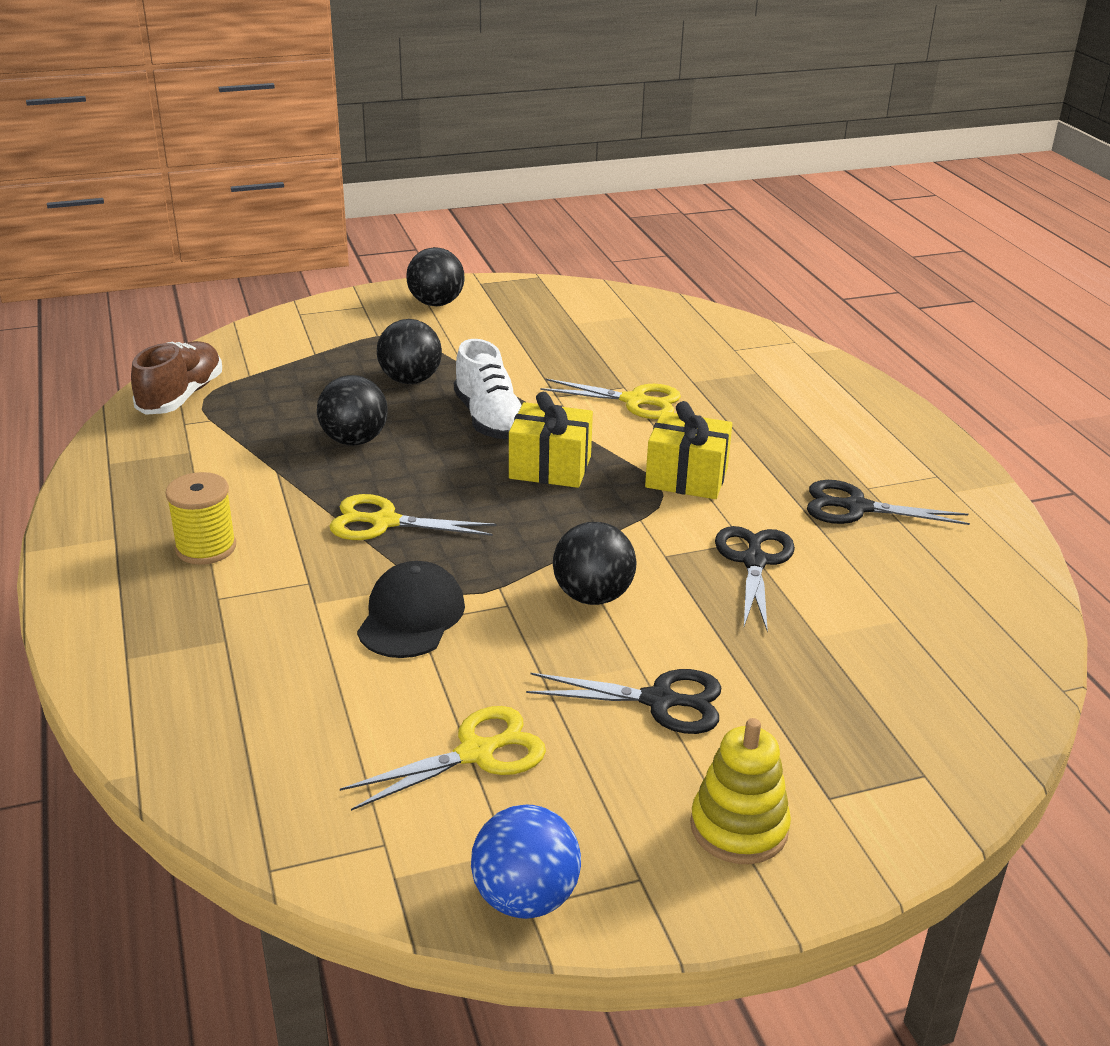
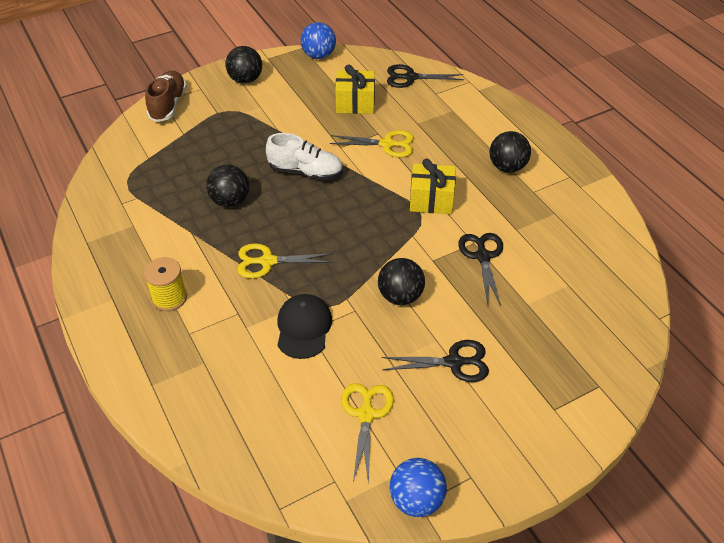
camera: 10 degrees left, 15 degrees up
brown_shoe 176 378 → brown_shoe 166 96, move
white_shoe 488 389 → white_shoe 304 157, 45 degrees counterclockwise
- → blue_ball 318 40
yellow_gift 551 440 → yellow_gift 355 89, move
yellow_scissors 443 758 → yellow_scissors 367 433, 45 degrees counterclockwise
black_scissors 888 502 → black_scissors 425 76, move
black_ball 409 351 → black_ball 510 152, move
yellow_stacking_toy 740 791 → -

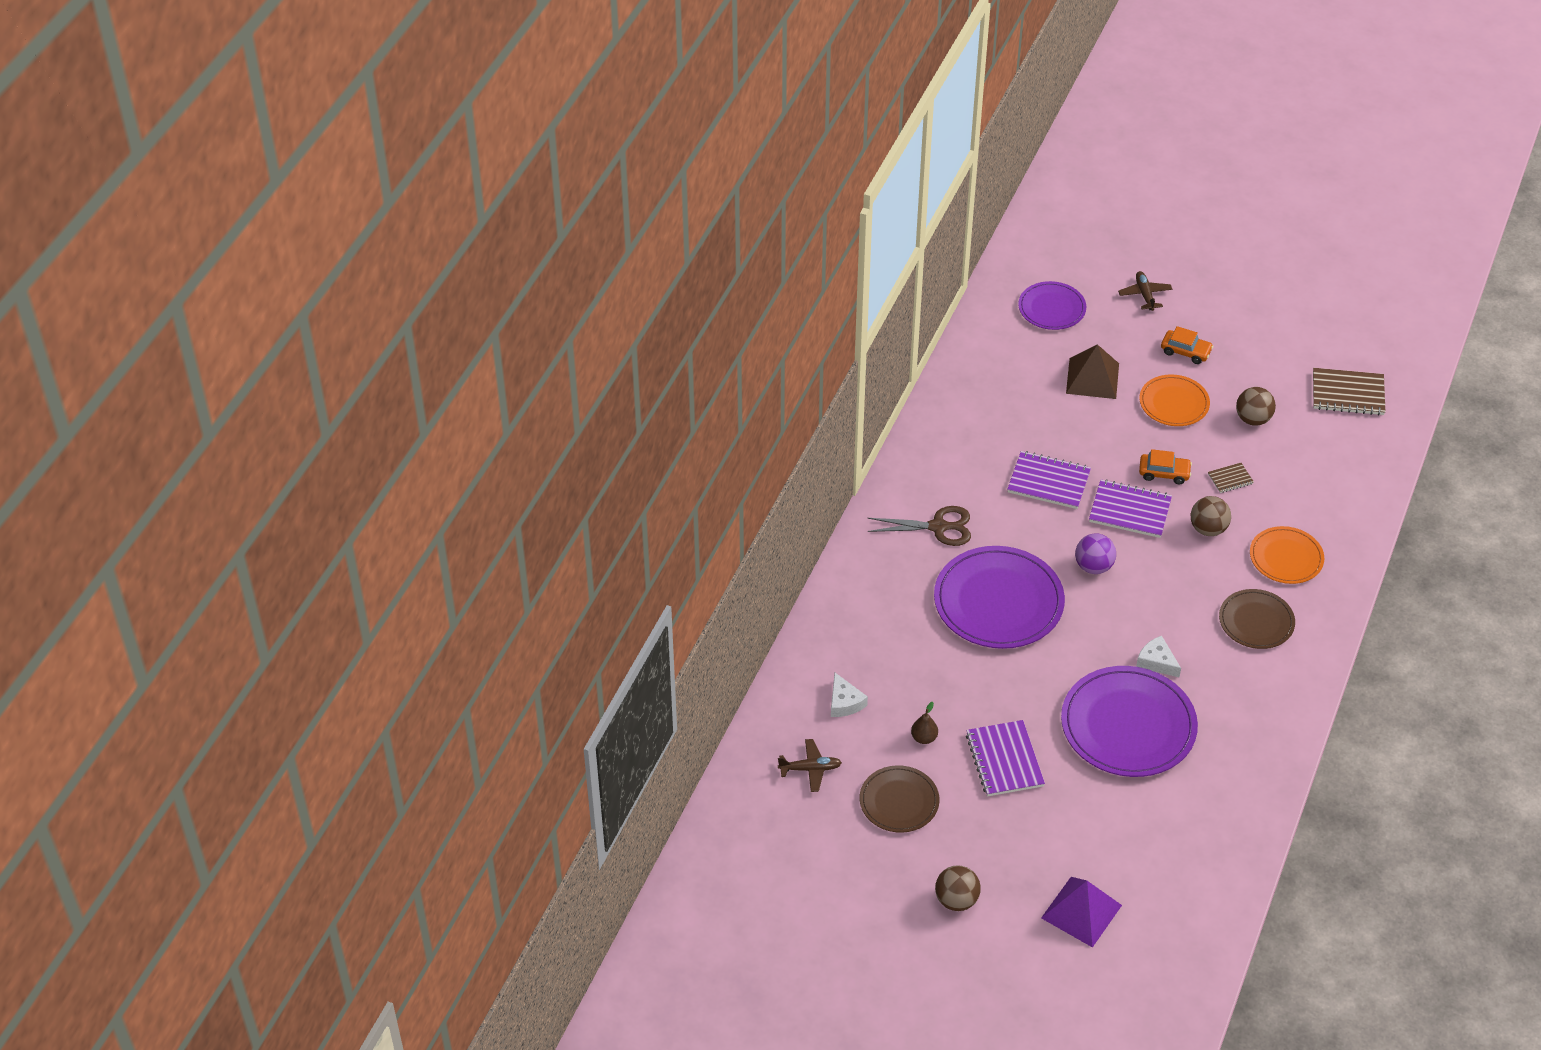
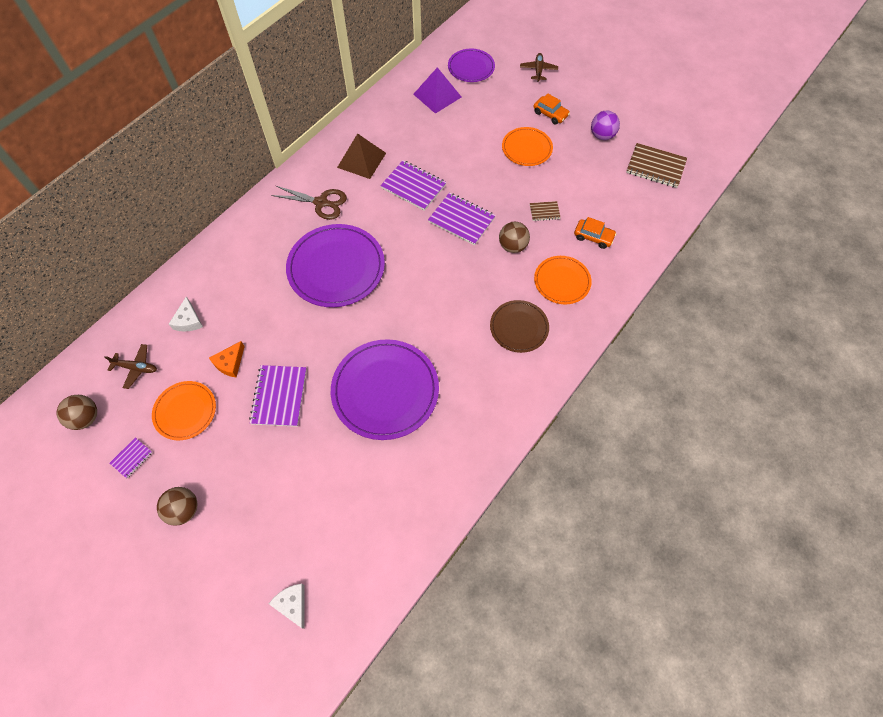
camera: 15 degrees right, 15 degrees up
brown_ball 1256 406 → brown_ball 77 412, move
- → purple_notebook 131 457
brown_plate 899 799 → orange_plate 184 410
brown_pear 924 723 → orange_cheese 227 359
white_cheese 1158 656 → white_cheese 287 606, move
brown_pyramid 1092 371 → brown_pyramid 361 156, move
purple_pyramid 1081 912 → purple_pyramid 437 90, move
orange_car 1165 466 → orange_car 595 233, move
purple_ball 1095 553 → purple_ball 605 125, move

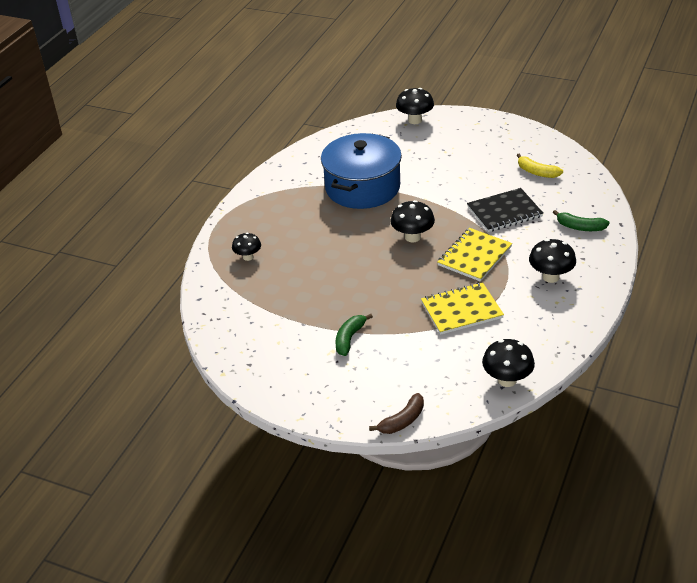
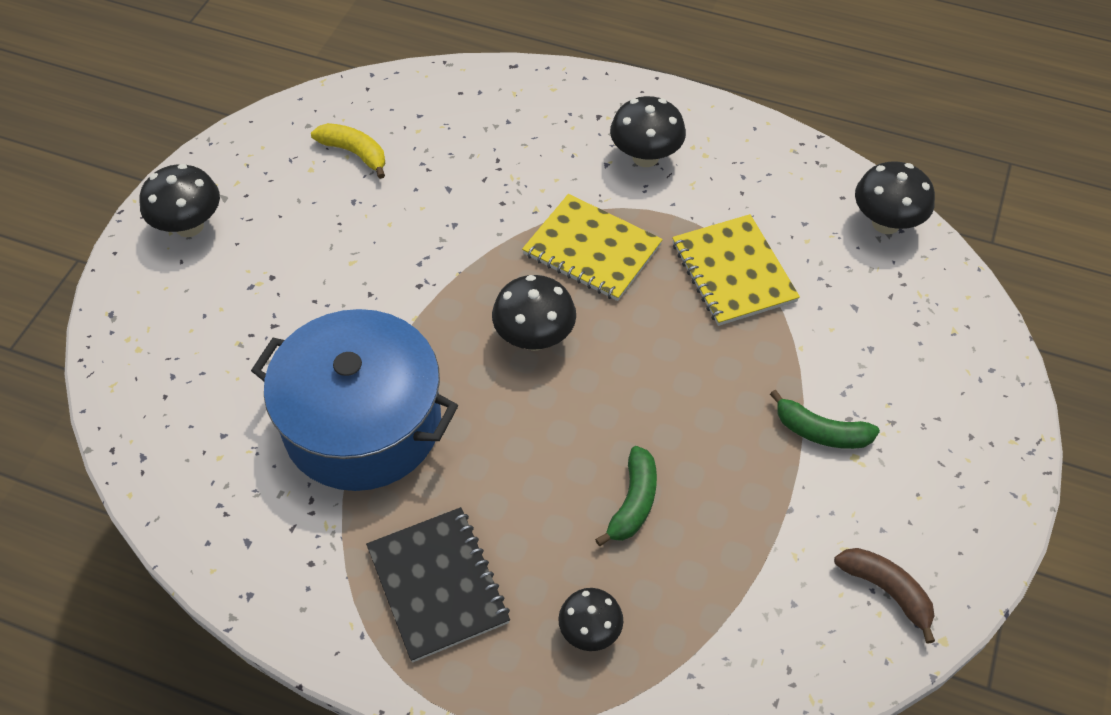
camera: 95 degrees left, 15 degrees up
black_mushroom 415 106 → black_mushroom 179 200, move
yellow_banana 540 166 → yellow_banana 348 151, 90 degrees counterclockwise
black_notebook 505 210 → black_notebook 438 584, move
green_banana 581 220 → green_banana 626 496, move
brown_banana 396 413 → brown_banana 884 596, move

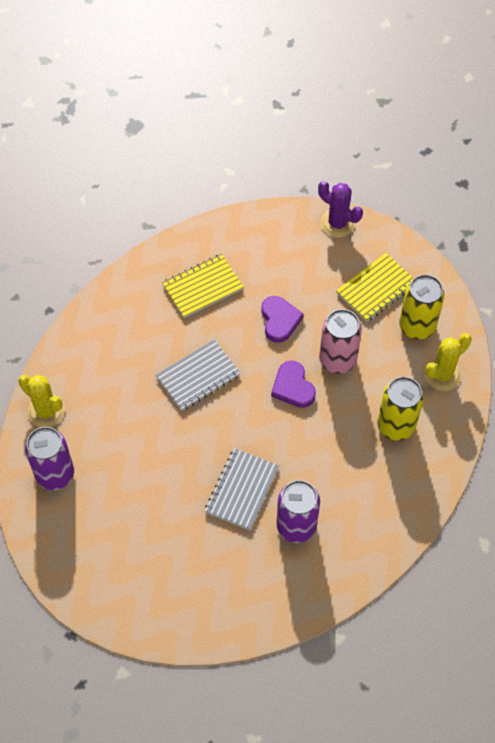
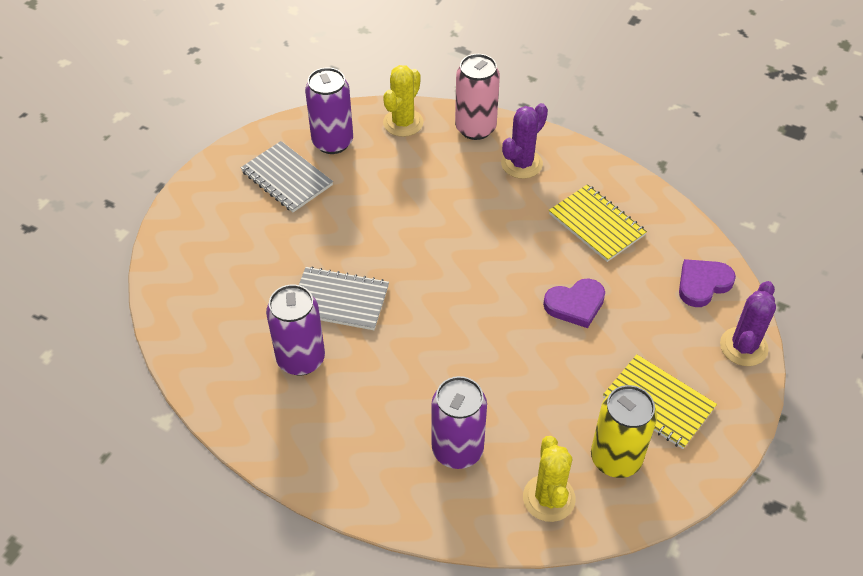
camera: 80 degrees right, 10 degrees down
grey_notebook 198 375 → grey_notebook 287 176, move
yellow_can 401 409 → purple_can 459 422
pink_can 340 341 → pink_can 477 97, move
- → purple_cactus 524 141
yellow_cactus 448 362 → yellow_cactus 549 479, 45 degrees clockwise
purple_heart 293 384 → purple_heart 707 283, move

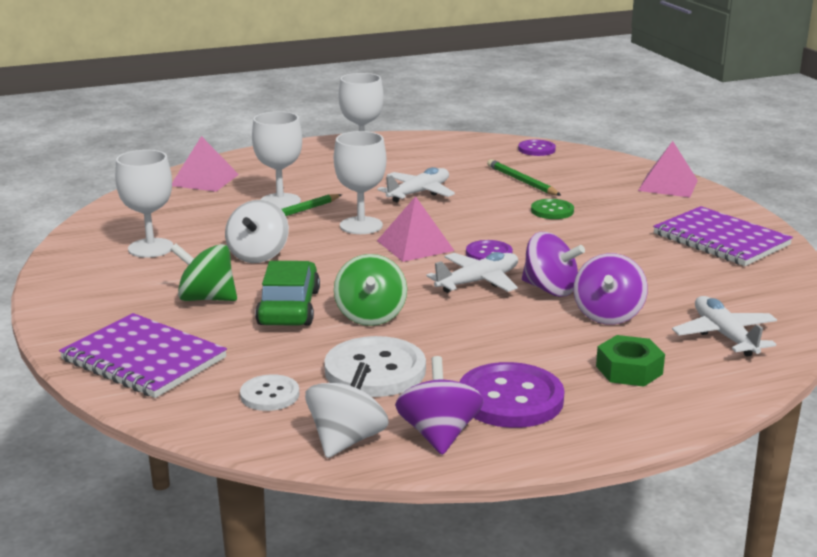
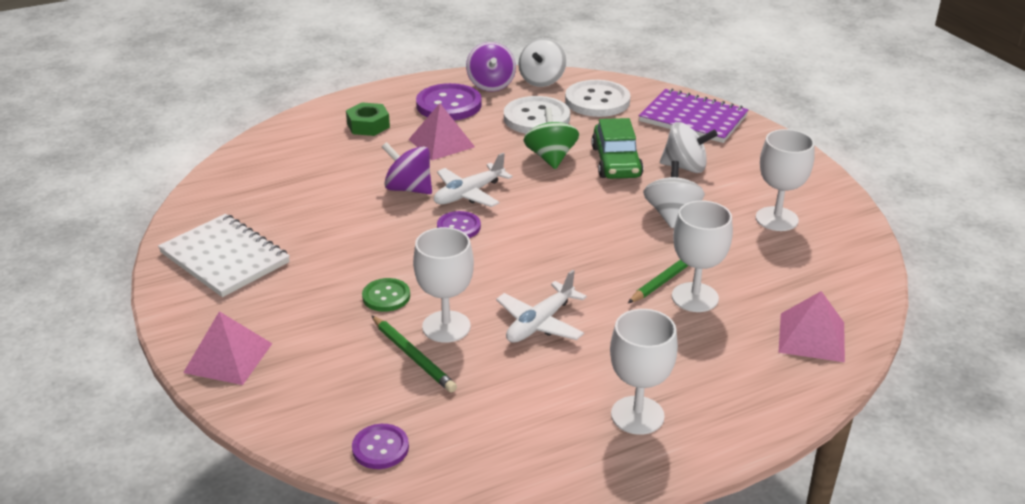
camera: 175 degrees right, 10 degrees up
purple_notebook 723 236 → white_notebook 224 255
pink_pyramid 415 229 → pink_pyramid 441 131, move
white_goblet 360 182 → white_goblet 443 285, move
white_button 269 392 → white_button 598 98, x1.78
green_spinning_top 203 272 → white_spinning_top 689 147
purple_spinning_top 610 289 → -
white_plane 724 326 → -

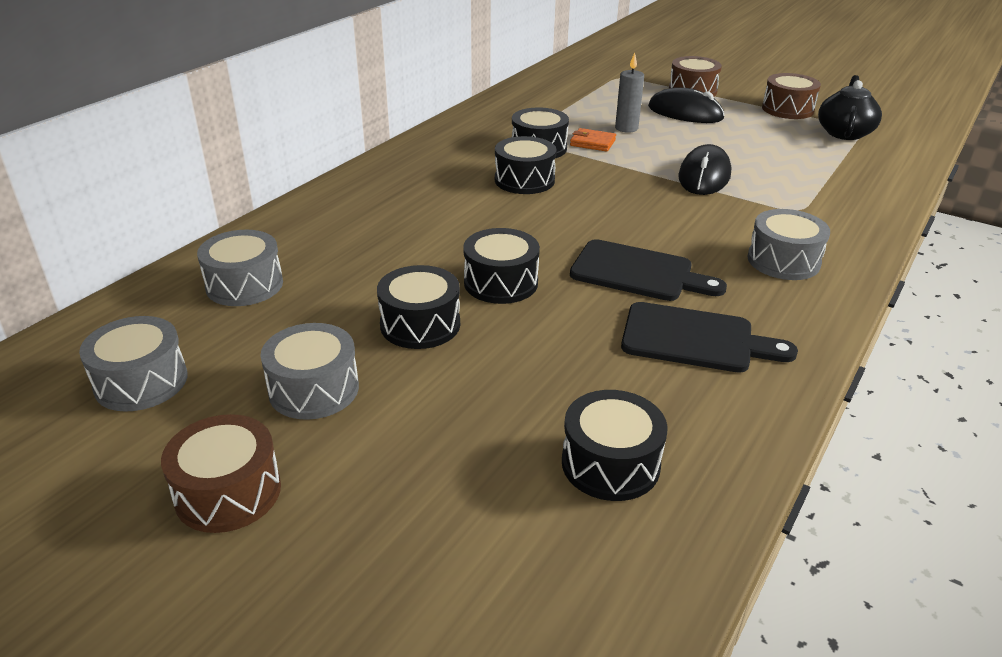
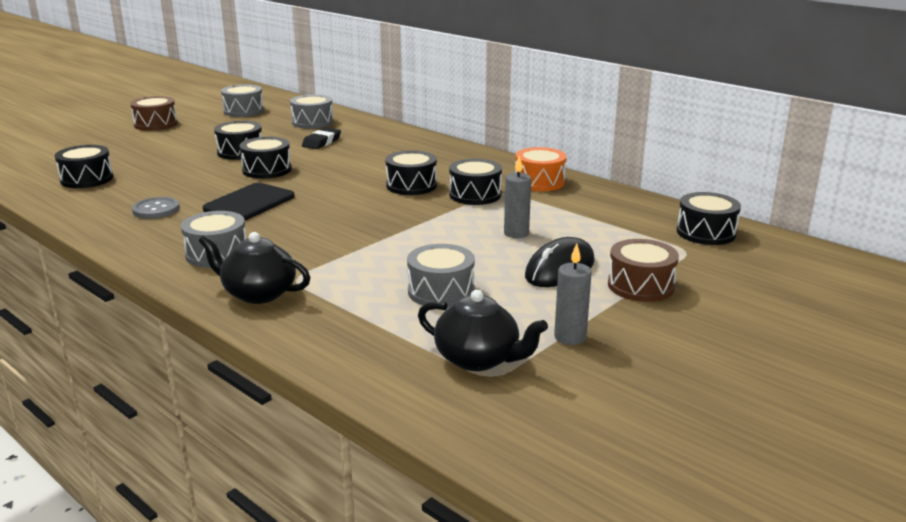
camera: 100 degrees right, 10 degrees down
black_cutting_board 709 337 → grey_button 156 208
- → black_teapot 254 268
- → black_eraser 321 138
grey_drum 309 371 → grey_drum 441 276, move
- → orange_drum 541 169
brown_drum 791 96 → grey_candle 573 294
- → black_drum 709 218
orange_wallet 593 140 → -
black_mouse 704 169 → -

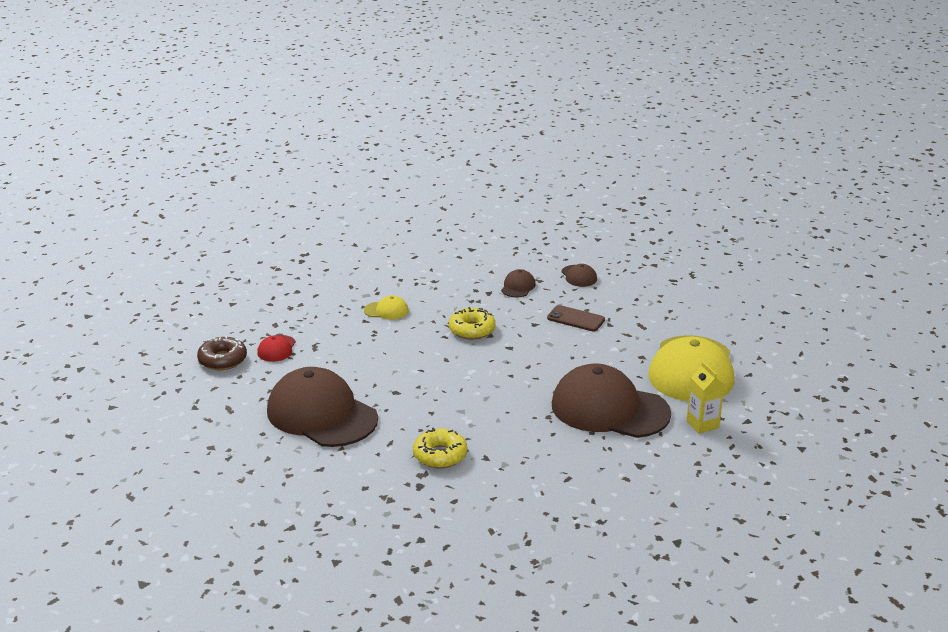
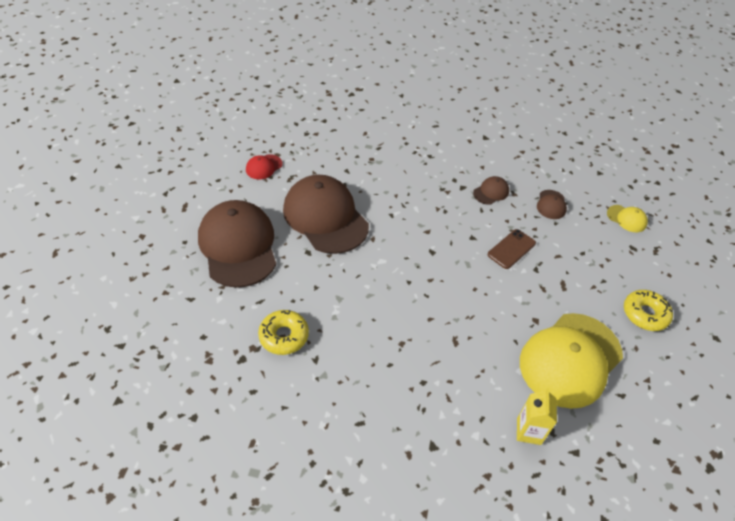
camera: 30 degrees right, 20 degrees up
brown_cap 611 401 → brown_cap 326 214, move
brown_phone 576 318 → brown_phone 512 249, 75 degrees clockwise
yellow_cap 386 307 → yellow_cap 627 218, move
yellow_donut 472 323 → yellow_donut 648 310, move
brown_donut 222 353 → -

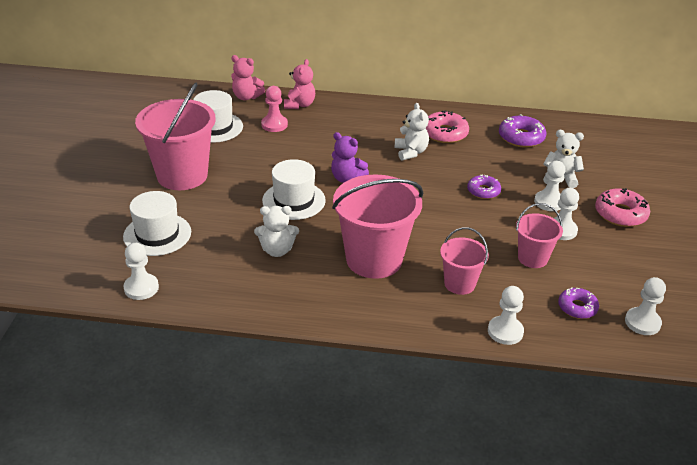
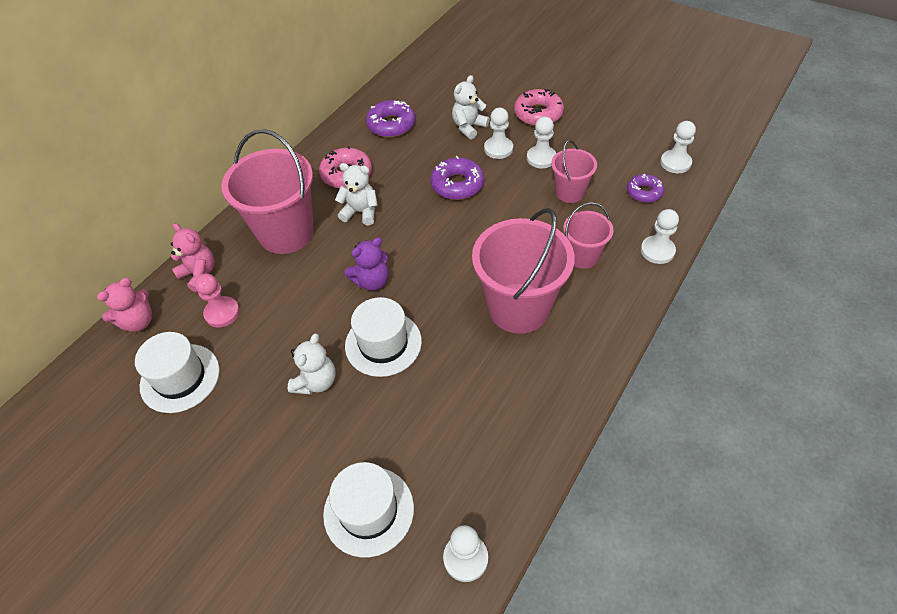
camera: 60 degrees left, 15 degrees up
pink_bucket 175 136 → pink_bucket 267 191, move
white_teddy_bear 276 231 → white_teddy_bear 312 364, move
purple_donut 484 186 → purple_donut 457 178, x1.53

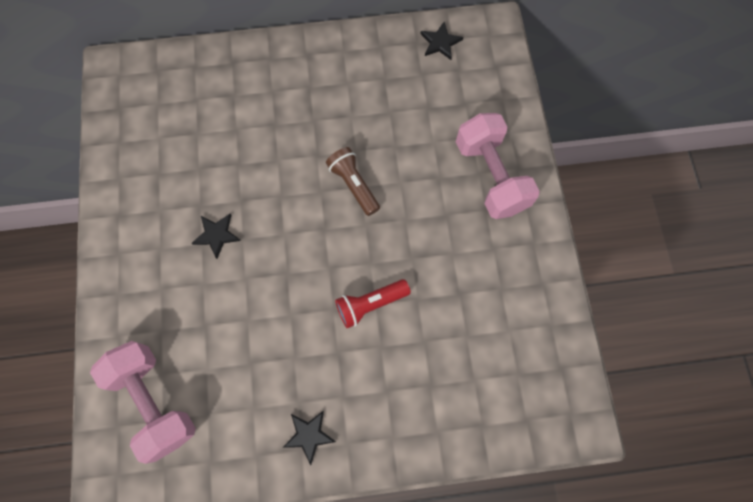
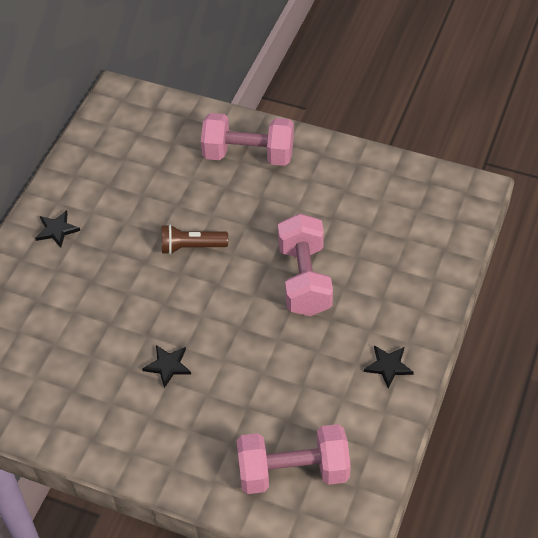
camera: 60 degrees left, 20 degrees down
black_star 442 41 → black_star 57 229, move
red_flashlight 373 303 → pink_dumbbell 305 264

